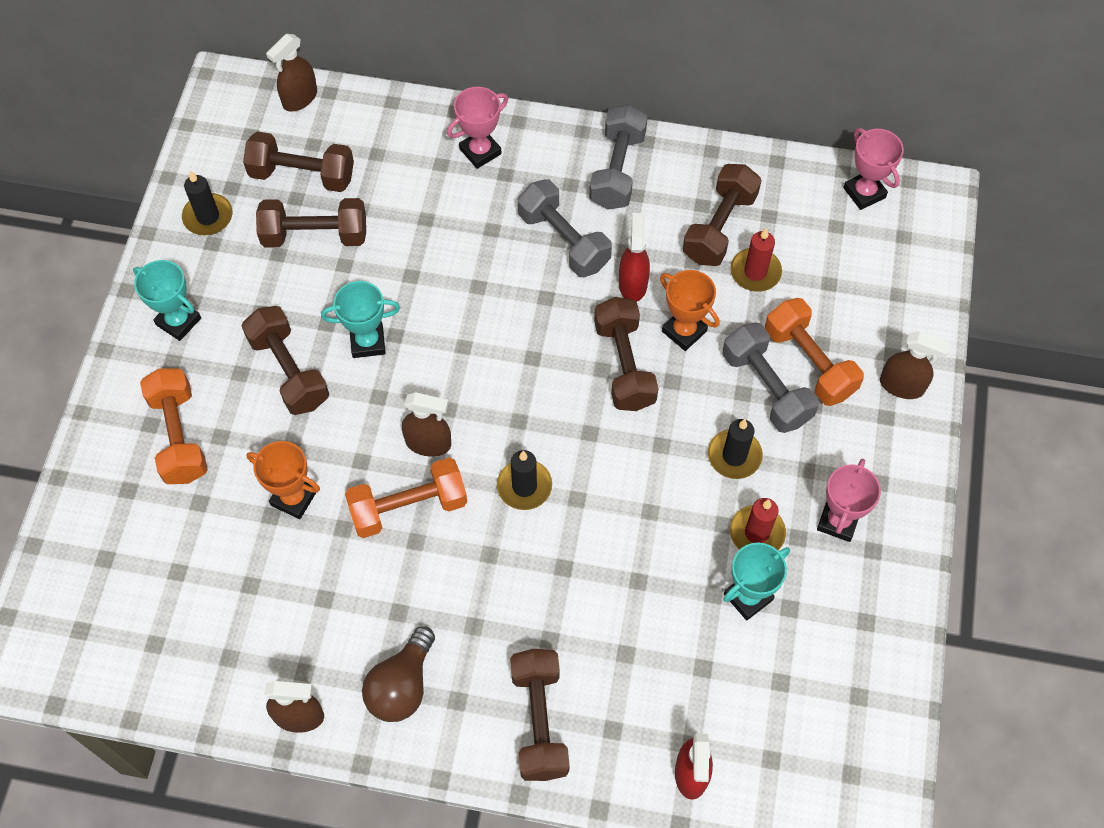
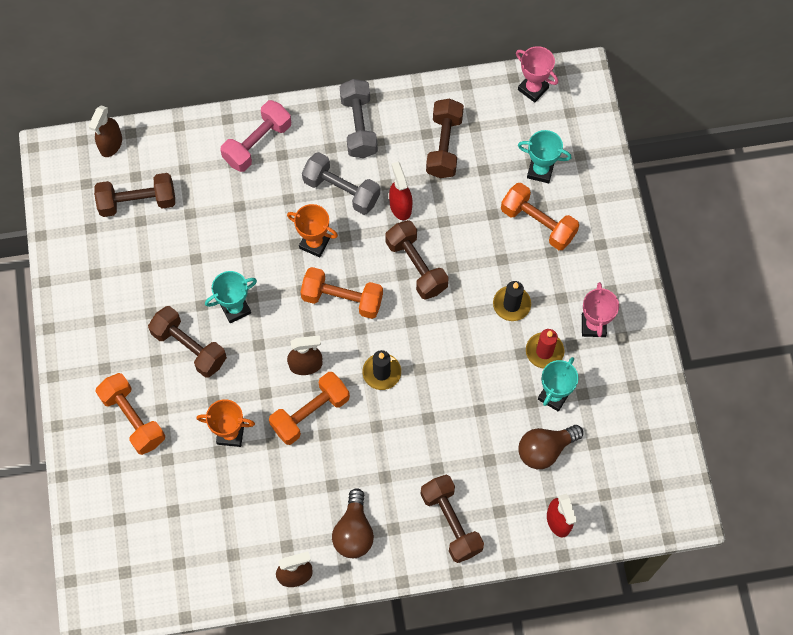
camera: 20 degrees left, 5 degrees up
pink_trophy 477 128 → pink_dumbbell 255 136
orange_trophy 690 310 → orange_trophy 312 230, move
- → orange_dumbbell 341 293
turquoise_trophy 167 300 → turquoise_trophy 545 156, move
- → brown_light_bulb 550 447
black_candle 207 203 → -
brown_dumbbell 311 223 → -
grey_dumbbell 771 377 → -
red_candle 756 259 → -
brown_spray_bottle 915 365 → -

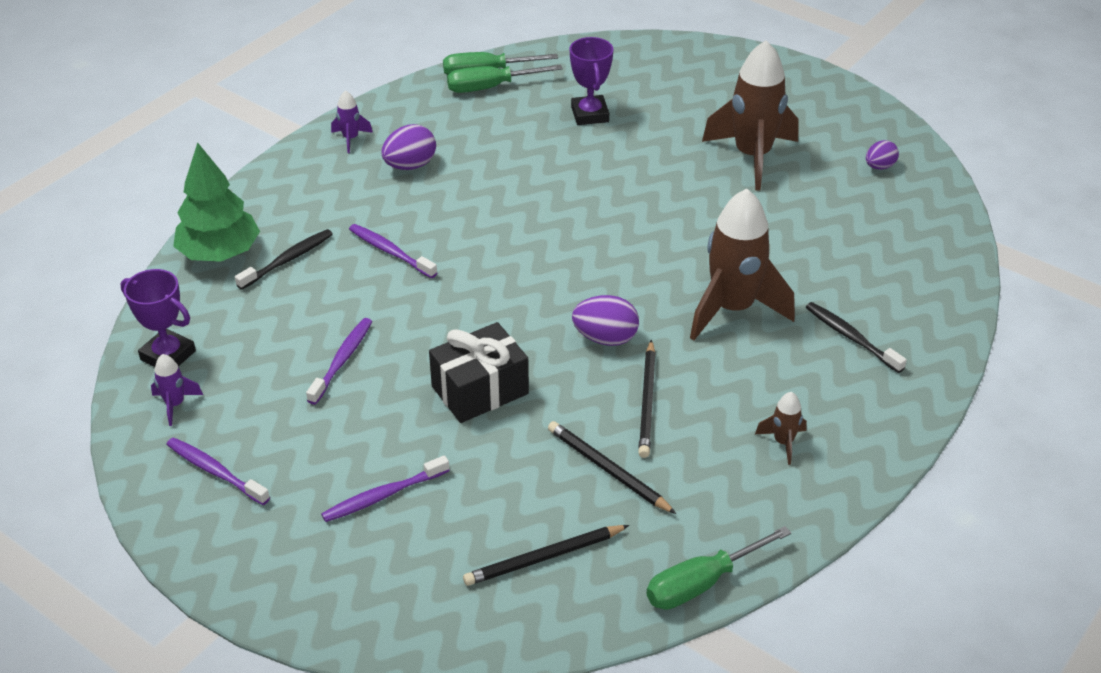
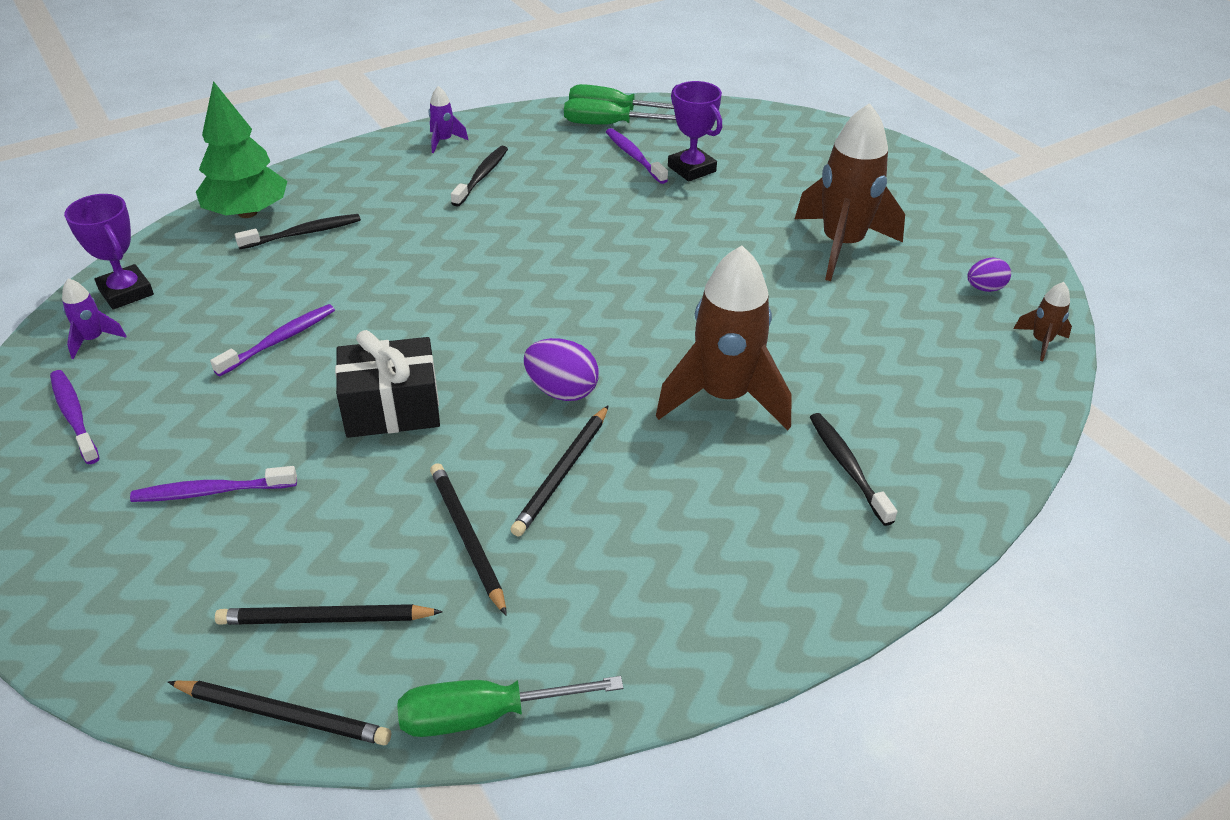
camera: 20 degrees right, 0 degrees up
- → black_pencil 279 713
purple_egg 408 147 → black_toothbrush 479 176
purple_toothbrush 393 251 → purple_toothbrush 637 156, move
purple_trophy 591 81 → purple_trophy 695 131, 45 degrees counterclockwise
brown_rocket 781 428 → brown_rocket 1042 321, move

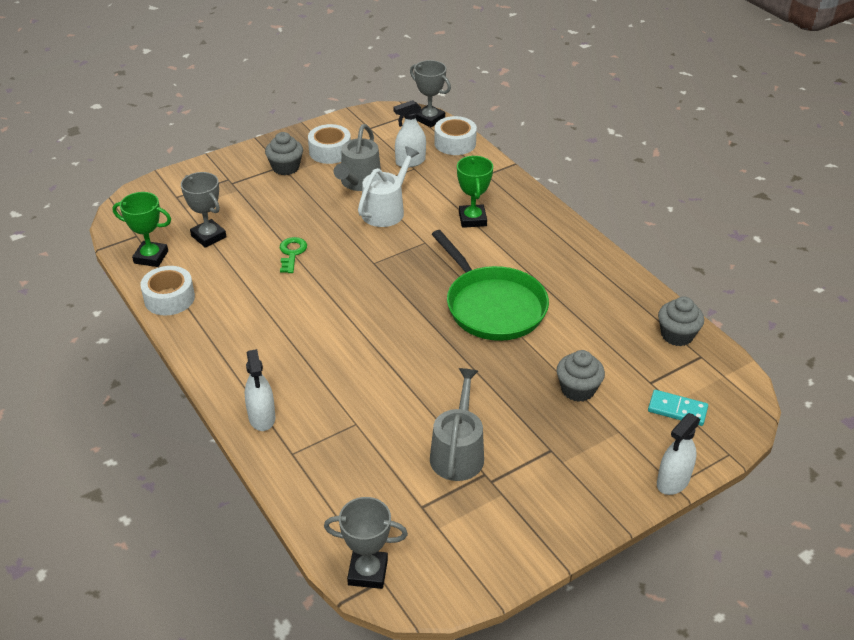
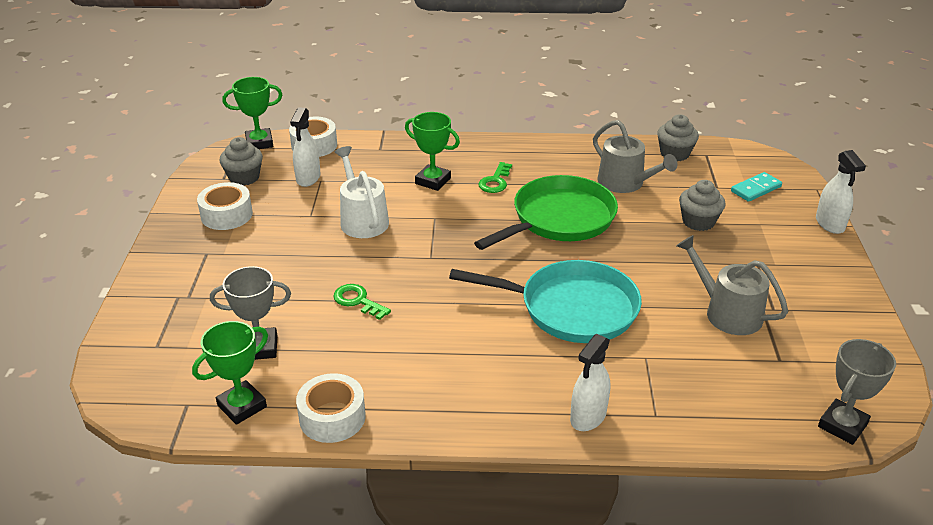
camera: 55 degrees left, 5 degrees down
grey_cupcake 284 153 → grey_cupcake 241 161, move
grey_trophy 430 93 → green_trophy 252 113
- → turquoise_pan 545 301
green_pan 490 285 → green_pan 546 212, 45 degrees counterclockwise
- → green_key 495 177
white_spray_bottle 260 390 → white_spray_bottle 590 382, 105 degrees clockwise
grey_watering_can 357 157 → grey_watering_can 635 156, move

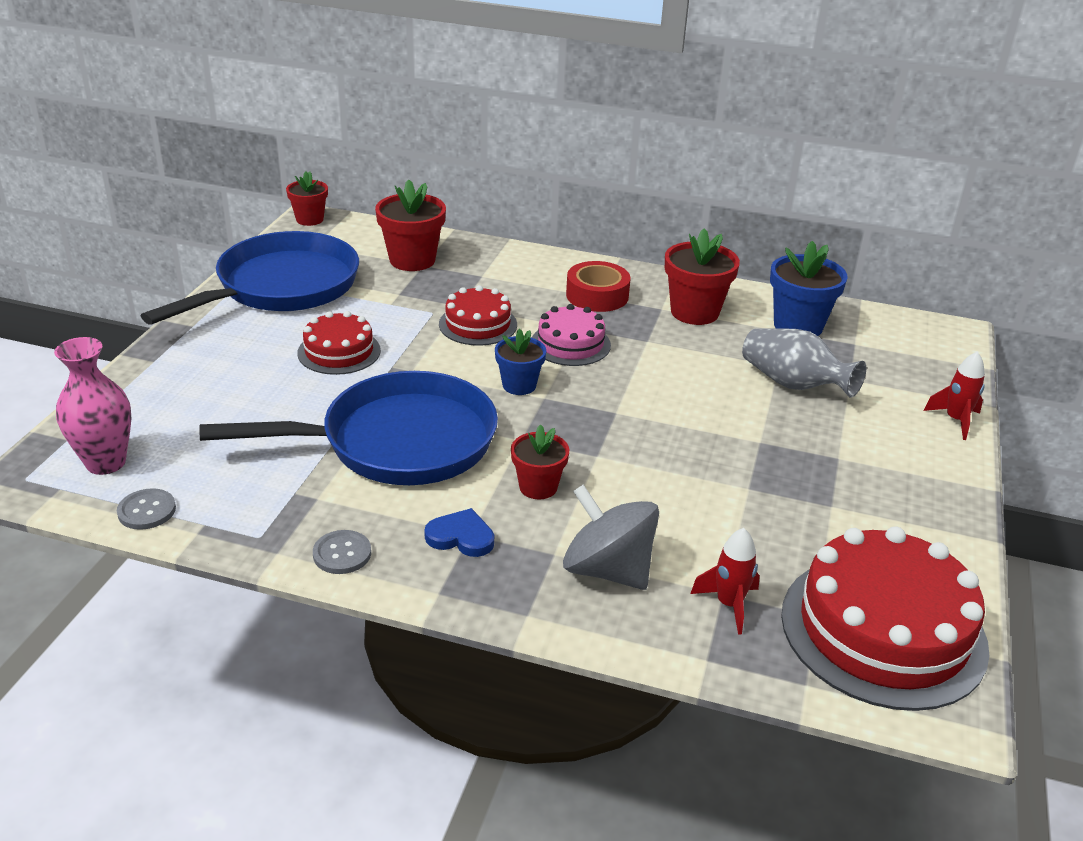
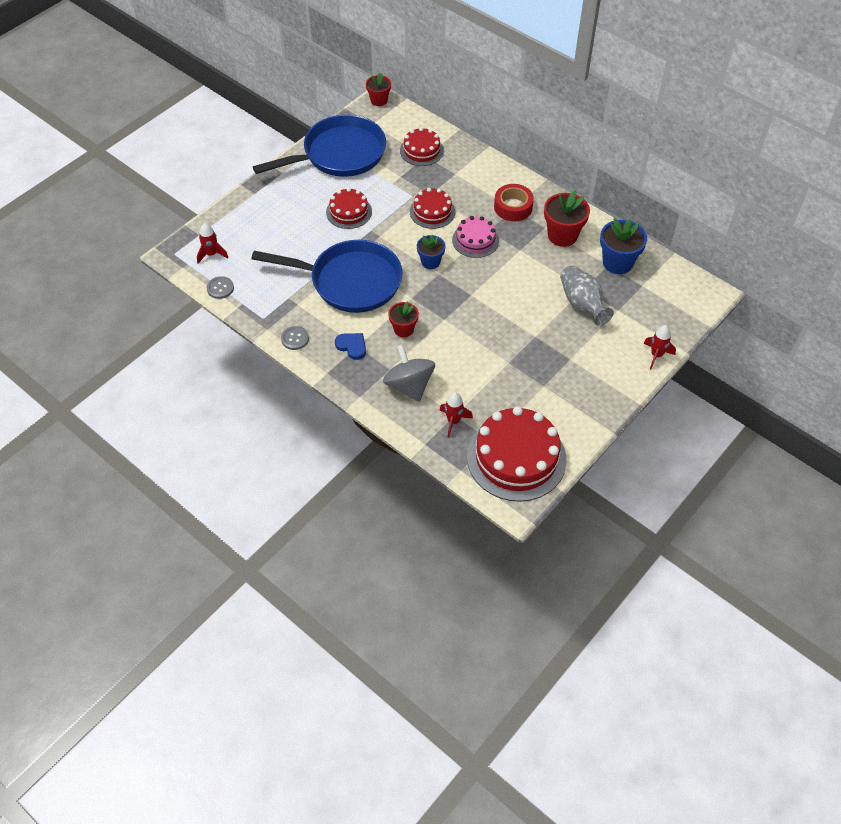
camera: 25 degrees right, 20 degrees up
pink_vase 93 406 → red_rocket 212 243
red_flower_pot 410 225 → red_cake 422 146

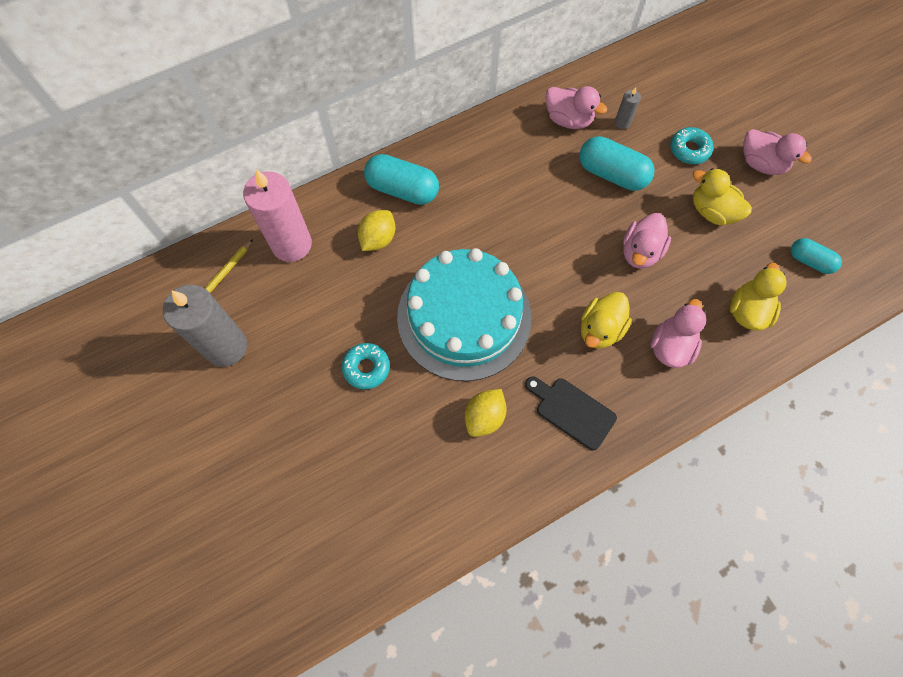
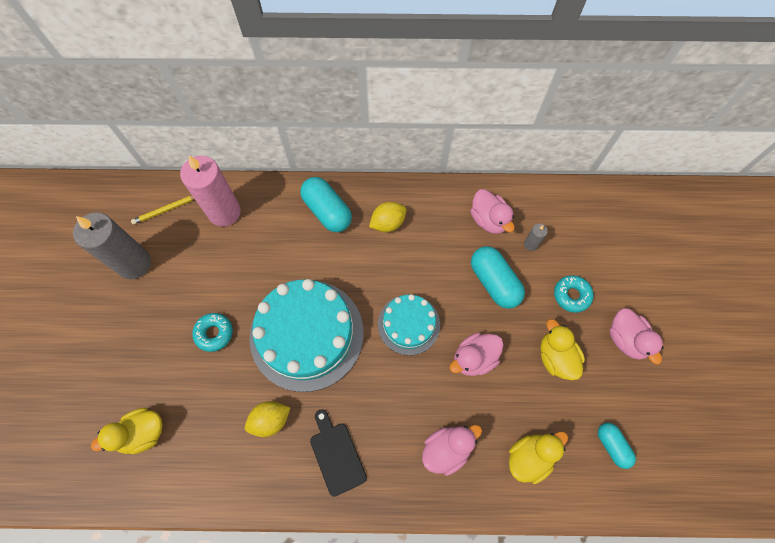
camera: 30 degrees right, 0 degrees up
yellow_duck 606 320 → yellow_duck 127 431, move
yellow_lemon 376 230 → yellow_lemon 387 217, move
- → turquoise_cake 409 324

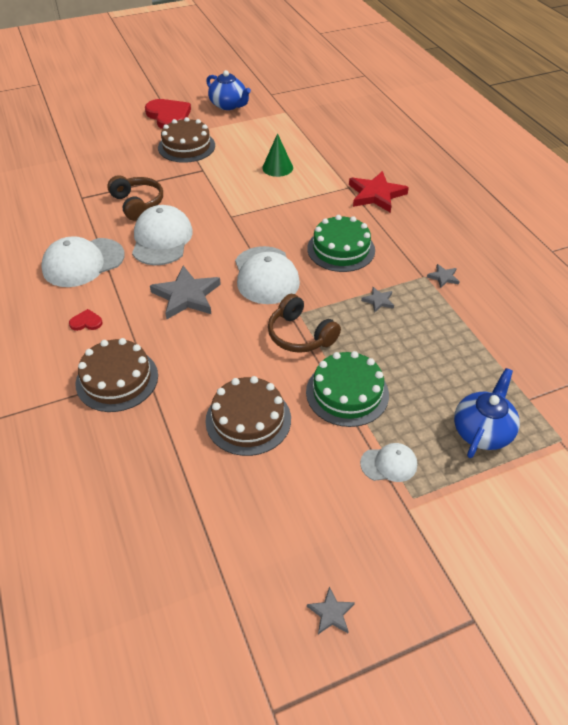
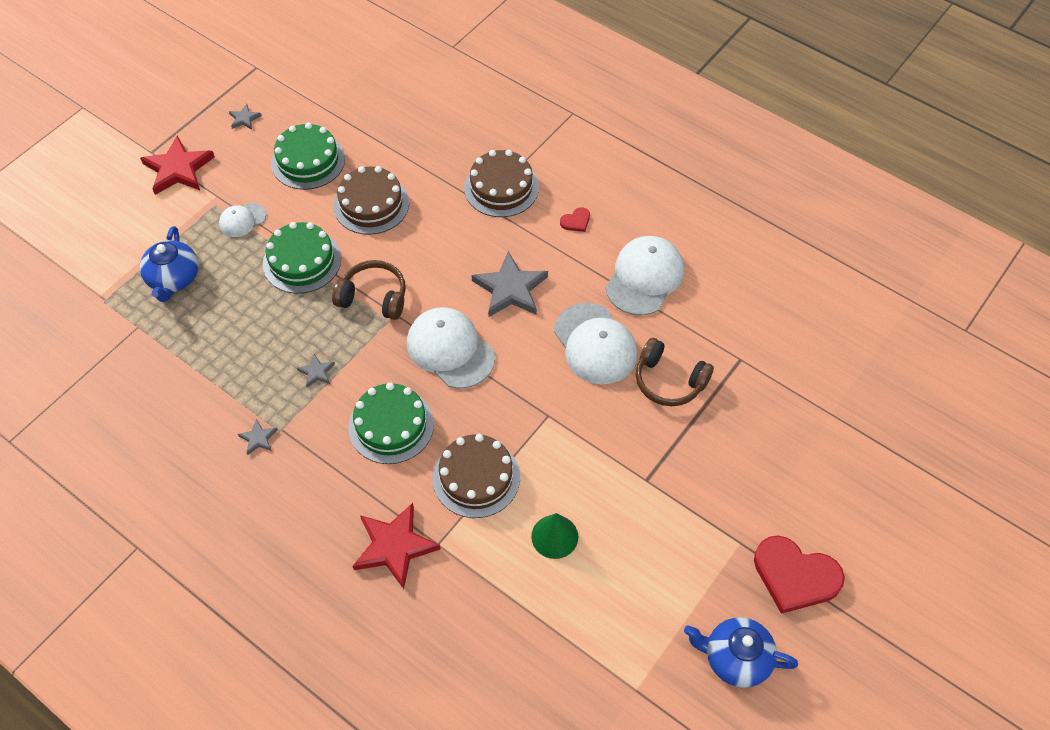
camera: 150 degrees right, 10 degrees up
- → red_star 177 165
- → green_cake 308 156
brown_cake 186 140 → brown_cake 476 476, move

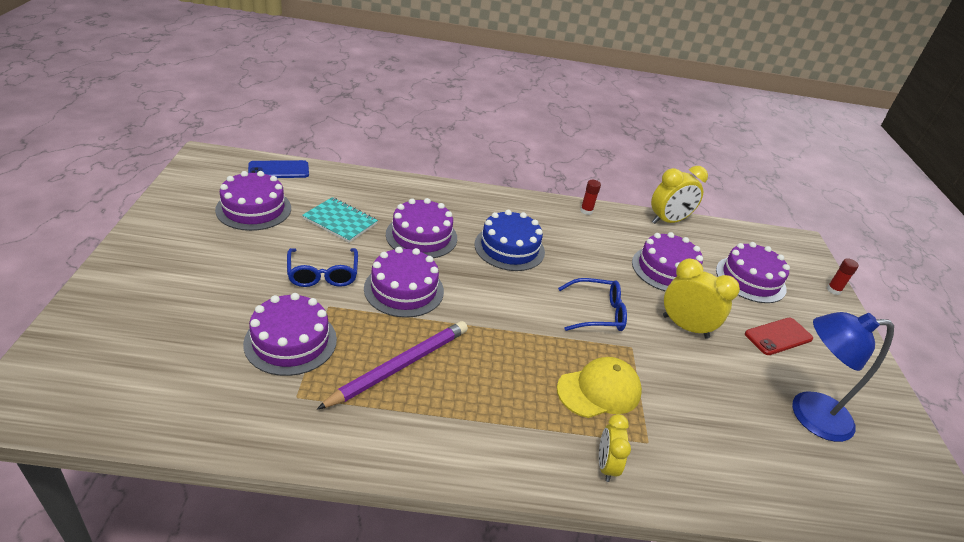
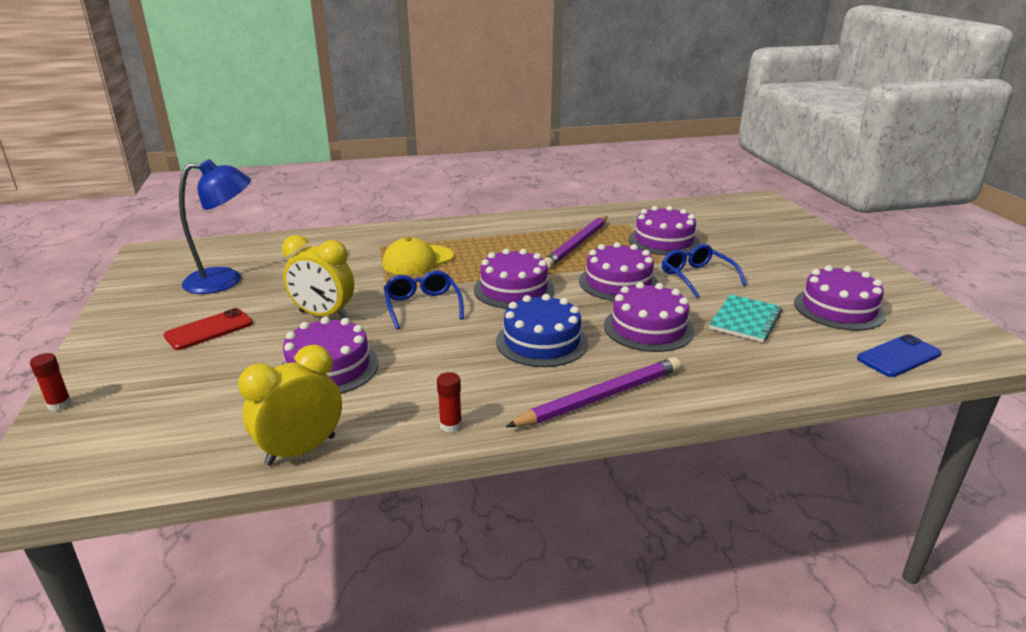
camera: 170 degrees right, 10 degrees down
blue_glasses 592 304 → blue_glasses 424 300, 90 degrees clockwise
purple_cake 753 272 → purple_cake 514 278, move
- → purple_pencil 593 392
turquoise_notebook 340 220 → turquoise_notebook 745 318, 75 degrees counterclockwise
yellow_clock 615 448 → -

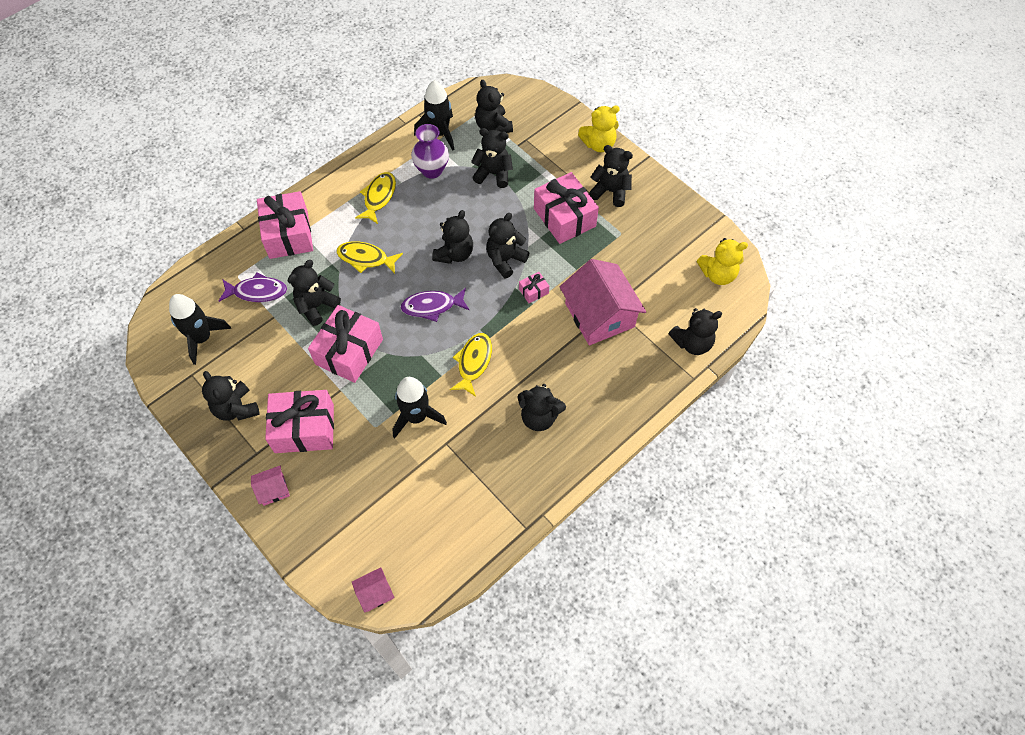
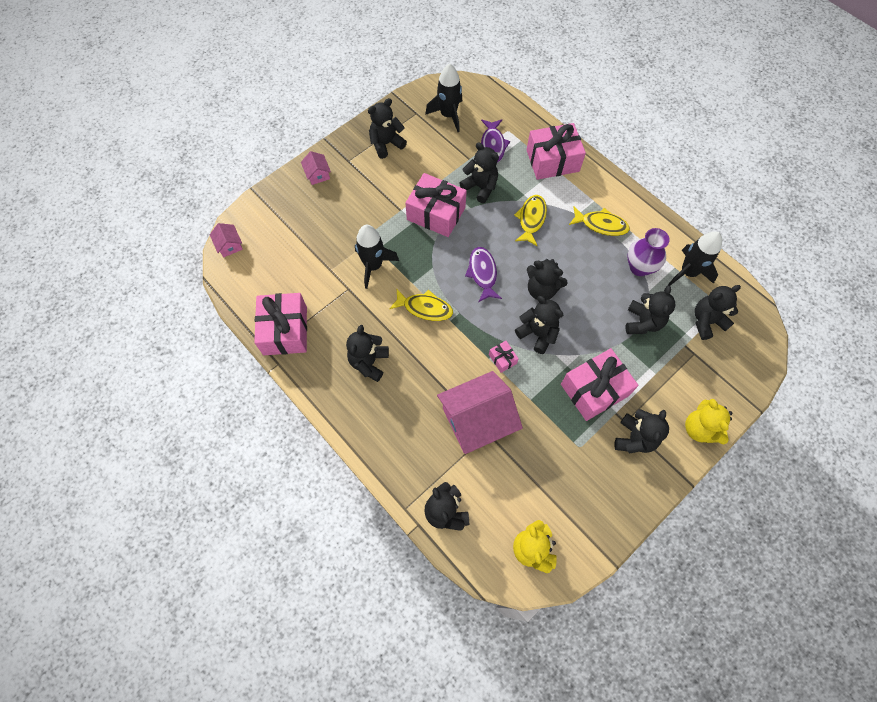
camera: 90 degrees right, 5 degrees up
pink_gift 299 421 → pink_gift 280 324, move

